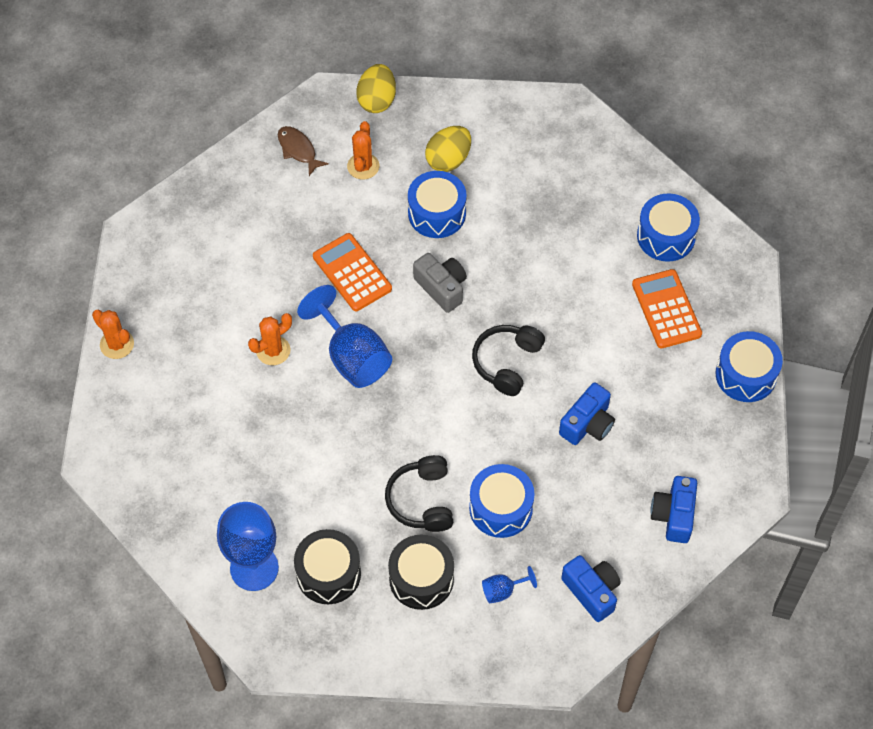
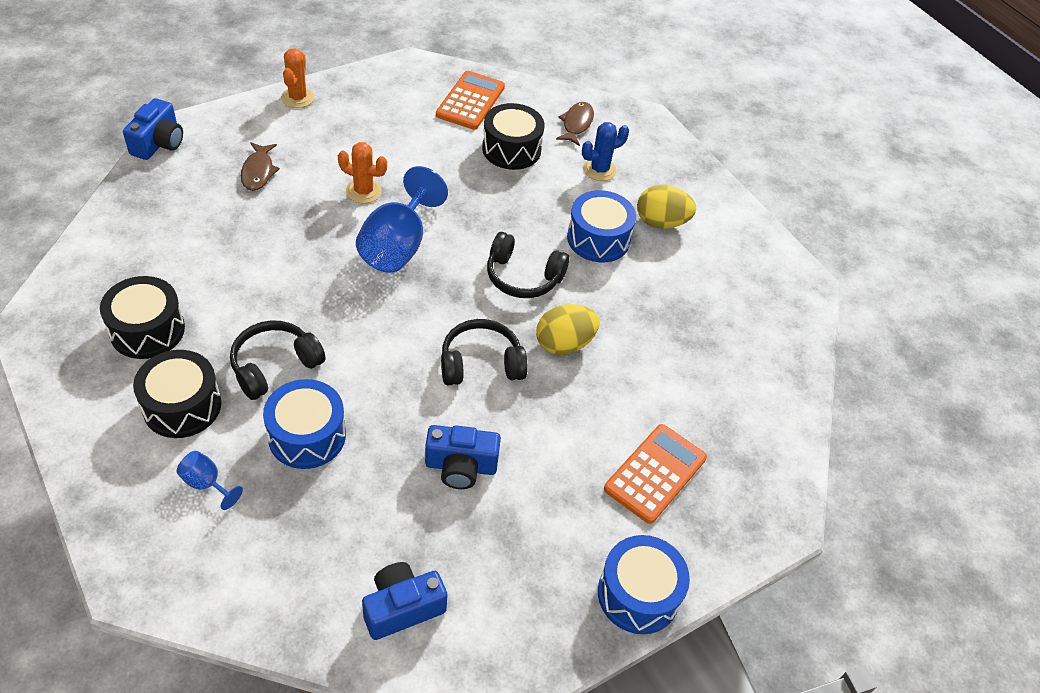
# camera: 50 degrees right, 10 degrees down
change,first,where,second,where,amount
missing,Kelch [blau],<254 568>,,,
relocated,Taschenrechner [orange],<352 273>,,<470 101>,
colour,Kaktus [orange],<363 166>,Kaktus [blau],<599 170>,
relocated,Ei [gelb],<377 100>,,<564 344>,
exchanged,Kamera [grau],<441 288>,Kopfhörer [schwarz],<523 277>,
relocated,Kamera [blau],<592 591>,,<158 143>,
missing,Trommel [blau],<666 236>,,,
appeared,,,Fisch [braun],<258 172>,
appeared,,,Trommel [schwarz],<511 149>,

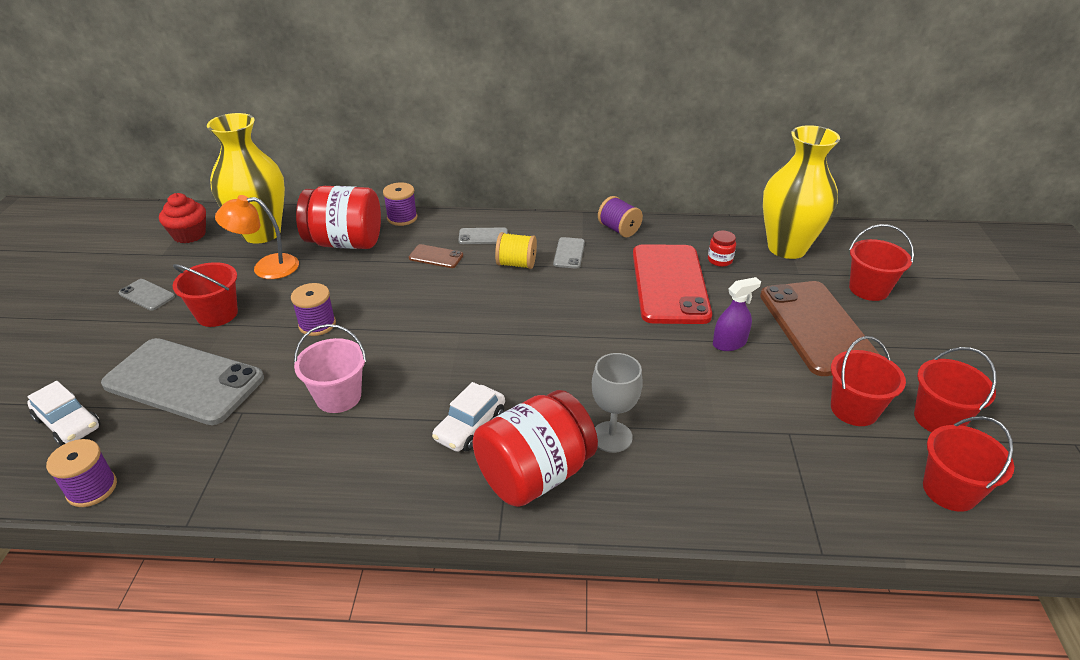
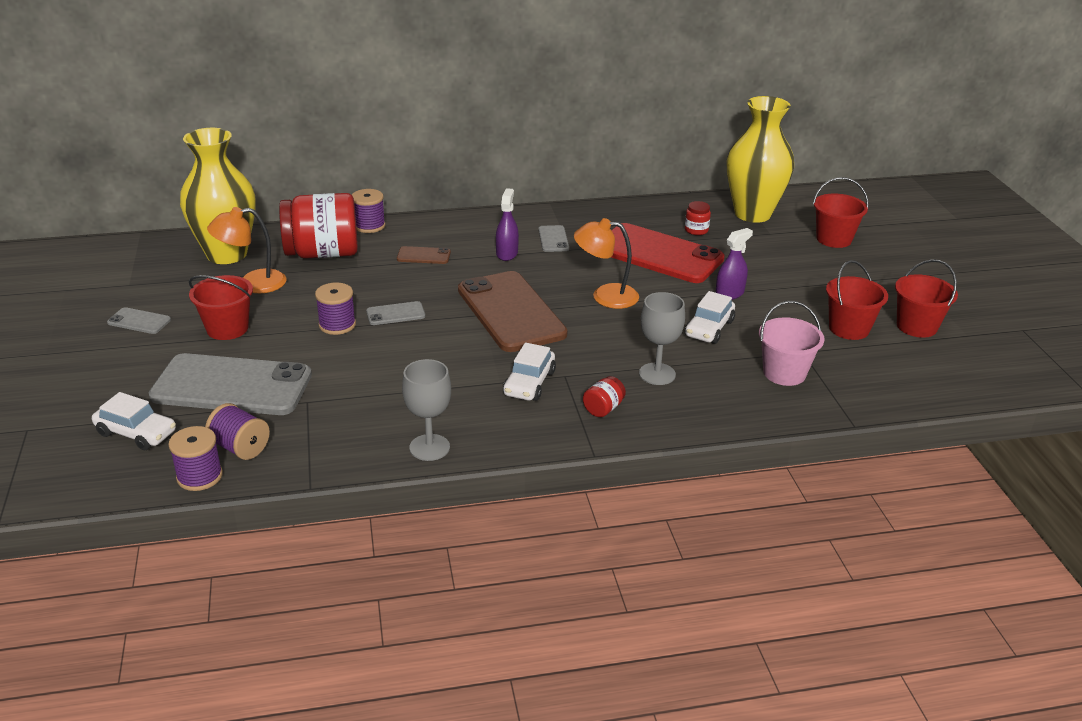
# camera: 15 degrees left, 5 degrees down
change,first,where,second,where,amount
missing,Muffin [rot],<189 235>,,,
relocated,Eimer [rosa],<338 397>,,<784 373>,
relocated,Handy [grau],<483 236>,,<395 314>,
size,Einmachglas [rot],<534 474>,,<603 408>,x0.41
exchanged,Garnrolle [gelb],<516 264>,Sprühflasche [lila],<507 253>,
relocated,Garnrolle [lila],<619 229>,,<240 448>,
spun,Handy [rot],<670 284>,,<659 254>,45 degrees counterclockwise
relocated,Handy [braun],<817 327>,,<510 312>,
missing,Eimer [rot],<949 490>,,,
appeared,,,Kelch [grau],<429 447>,
appeared,,,Lampe [orange],<605 296>,
appeared,,,Auto [weiß],<709 328>,

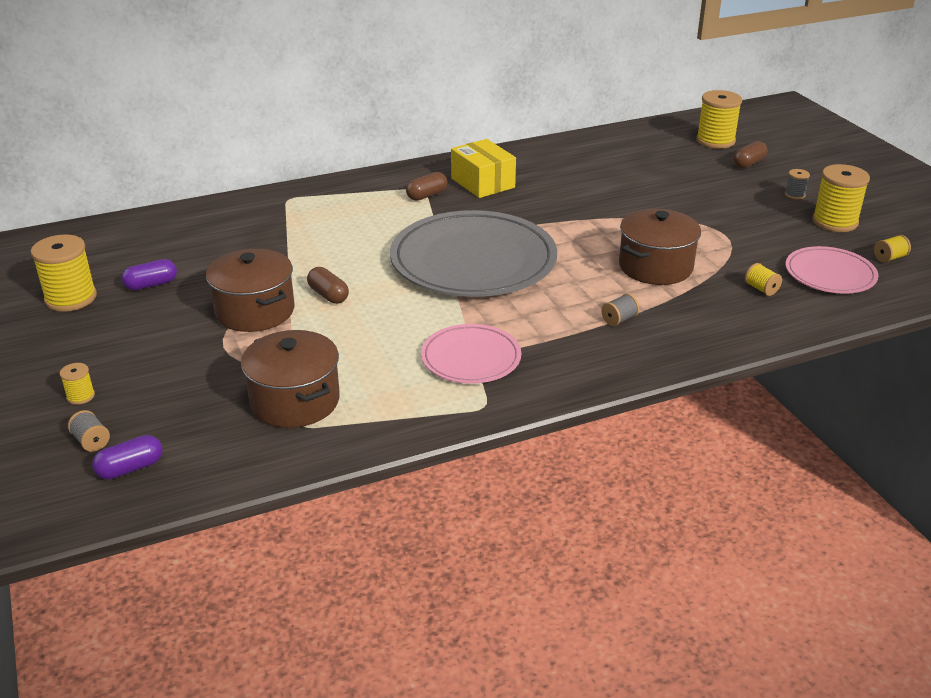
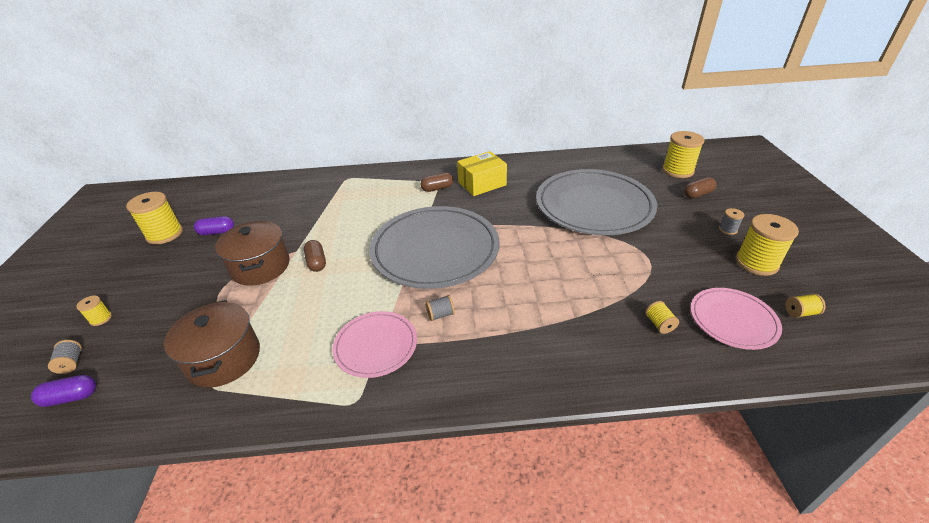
# camera: 20 degrees right, 5 degrees up
change,first,where,second,where,amount
spun,Schachtel [gelb],<482 183>,,<482 183>,75 degrees clockwise
relocated,Garnrolle [grau],<619 319>,,<440 314>,
missing,Kochtopf [braun],<655 267>,,,
appeared,,,Teller [grau],<594 206>,

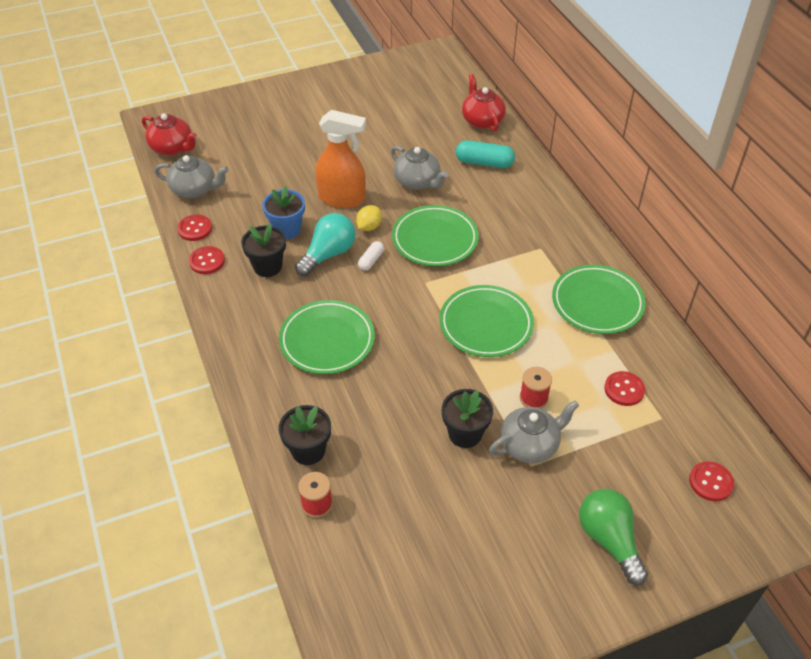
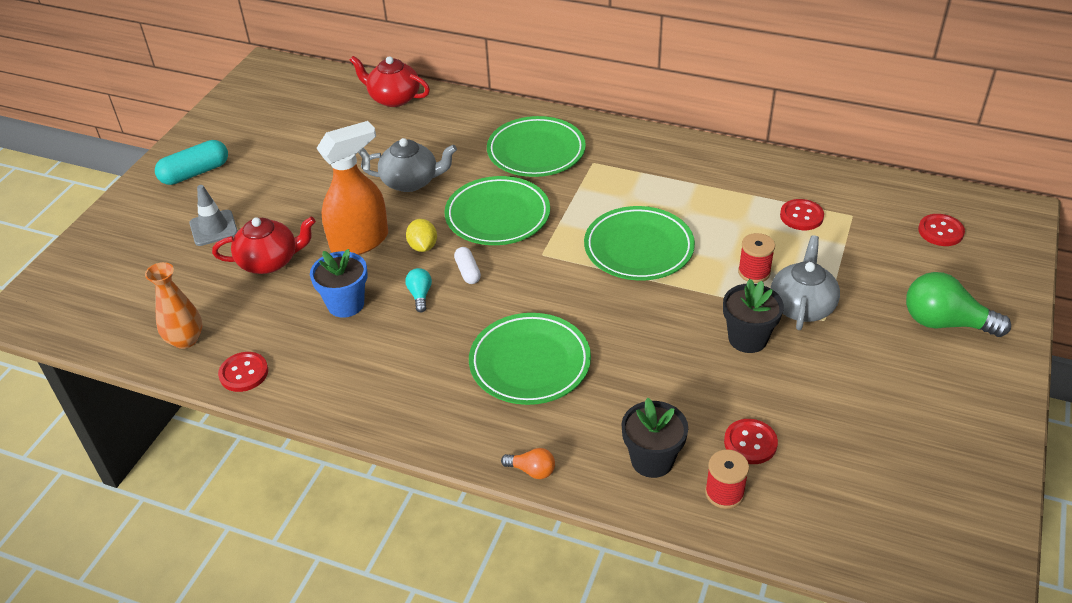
# camera: 45 degrees left, 5 degrees down
change,first,where,second,where,amount
relocated,Teekanne [rot],<172 148>,,<270 261>,
exchanged,Teekanne [grau],<194 189>,Vase [orange],<185 340>,
relocated,Knopf [rot],<207 261>,,<750 443>,
missing,Blumentopf [schwarz],<267 266>,,,
size,Glühbirne [türkis],<328 254>,,<420 295>,x0.49
relocated,Kapsel [türkis],<484 163>,,<195 173>,
relocated,Teller [grün],<597 303>,,<536 151>,
appeared,,,Leitkegel [grau],<213 228>,
appeared,,,Glühbirne [orange],<532 470>,

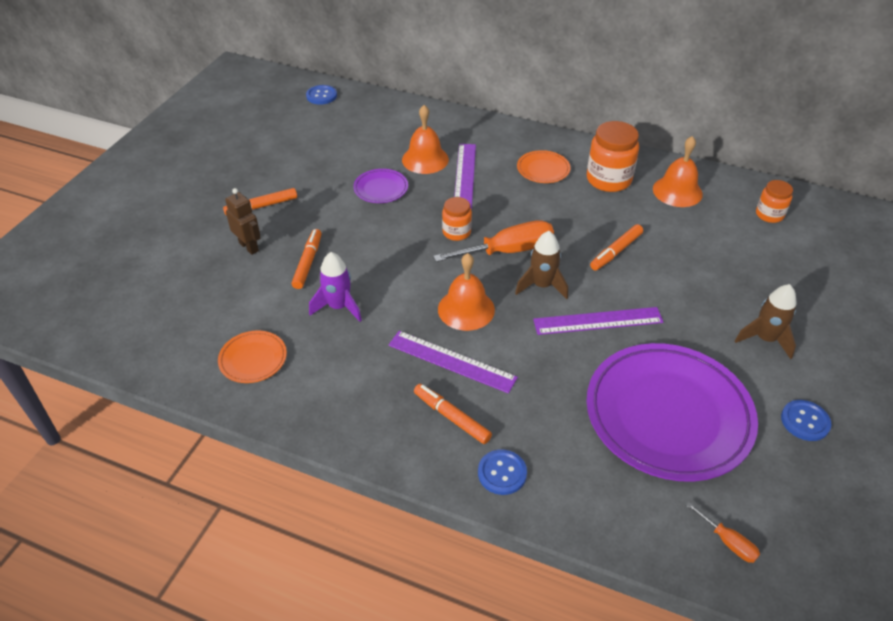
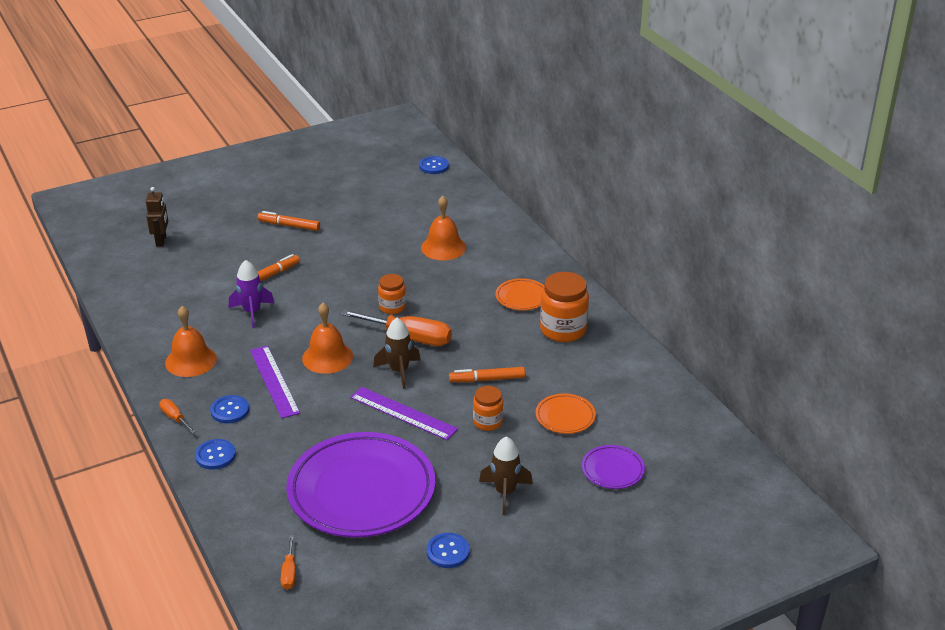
# camera: 40 degrees right, 10 degrees down
change,first,where,second,where,amount
relocated,Teller [orange],<253 359>,,<565 416>,
relocated,Roboter [braun],<249 247>,,<161 241>,
relocated,Teller [lila],<381 189>,,<612 470>,
exchanged,Filzstift [orange],<451 417>,Knopf [blau],<230 410>,
missing,Lineal [lila],<464 175>,,,
relocated,Glocke [orange],<677 191>,,<191 360>,
relocated,Einmachglas [orange],<769 215>,,<488 422>,
appeared,,,Schraubenzieher [orange],<175 418>,

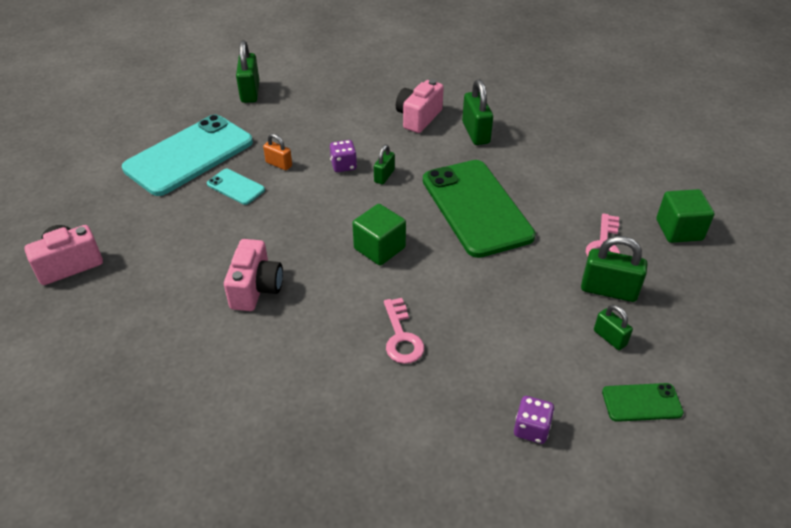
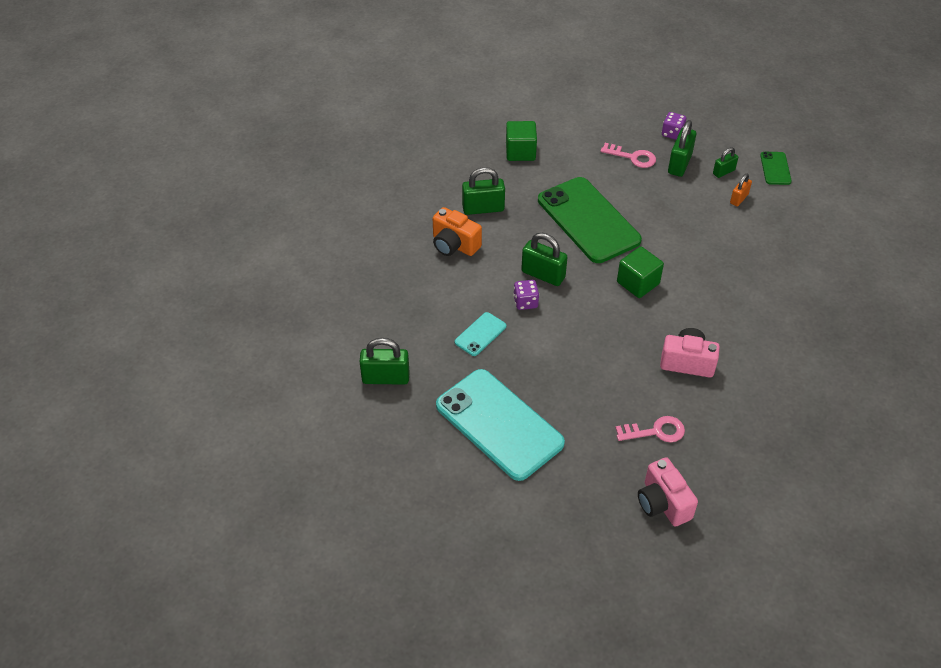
# camera: 85 degrees left, 5 degrees up
change,first,where,second,where,amount
relocated,Handy [türkis],<236 187>,,<480 334>,
relocated,Vorhängeschloss [orange],<279 164>,,<739 199>,
size,Vorhängeschloss [grün],<384 176>,,<543 275>,x1.69
relocated,Schlüssel [rosa],<401 337>,,<655 431>,
colour,Kamera [rosa],<418 118>,Kamera [orange],<454 245>,
spun,Handy [grün],<476 208>,,<588 220>,75 degrees clockwise
relocated,Spielwürfel [lila],<531 429>,,<672 133>,
relocated,Kubus [grün],<679 230>,,<520 152>,

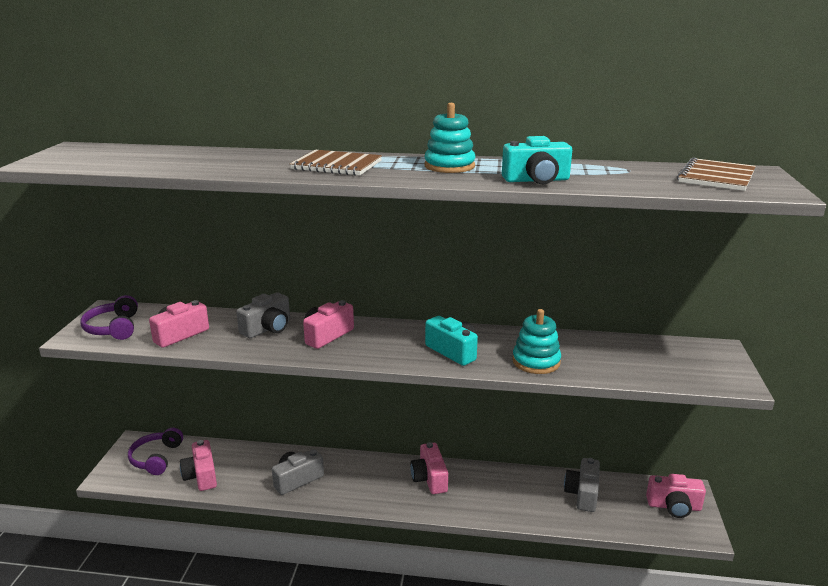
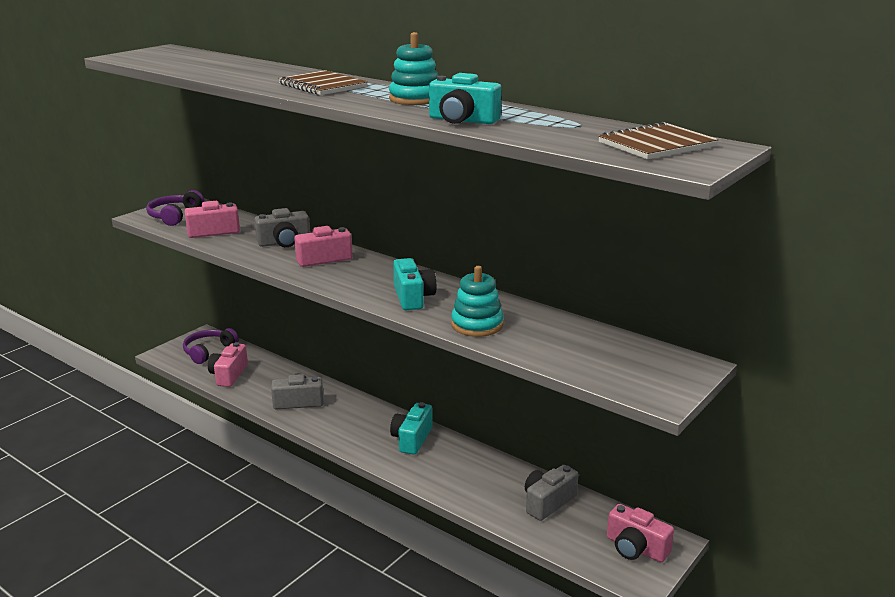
# camera: 30 degrees right, 0 degrees up
change,first,where,second,where,amount
colour,Kamera [rosa],<429 478>,Kamera [türkis],<412 439>,

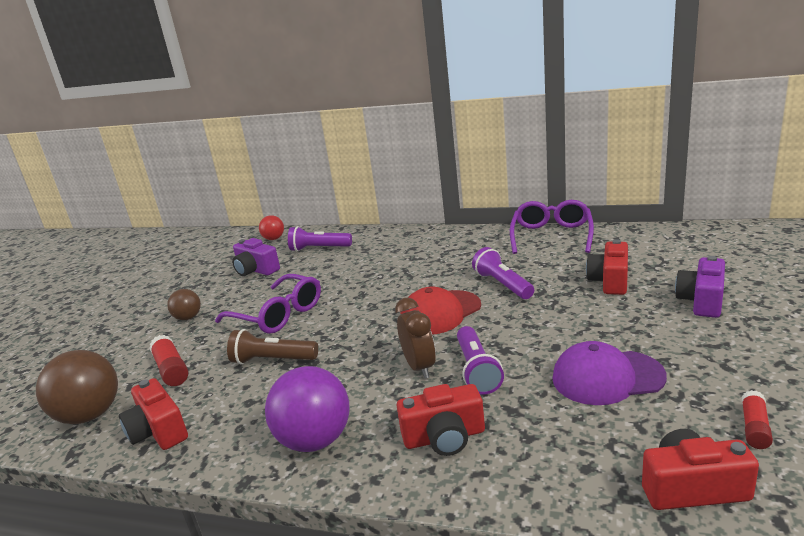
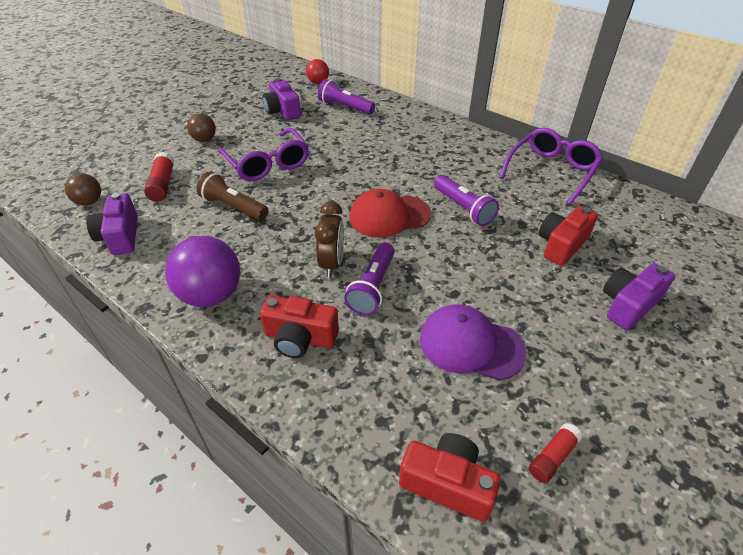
# camera: 20 degrees right, 20 degrees up
change,first,where,second,where,amount
size,Ball [braun],<90 415>,,<89 202>,x0.55
colour,Kamera [rot],<158 431>,Kamera [lila],<120 236>,
spun,Taschenlampe [lila],<502 284>,,<463 208>,150 degrees clockwise

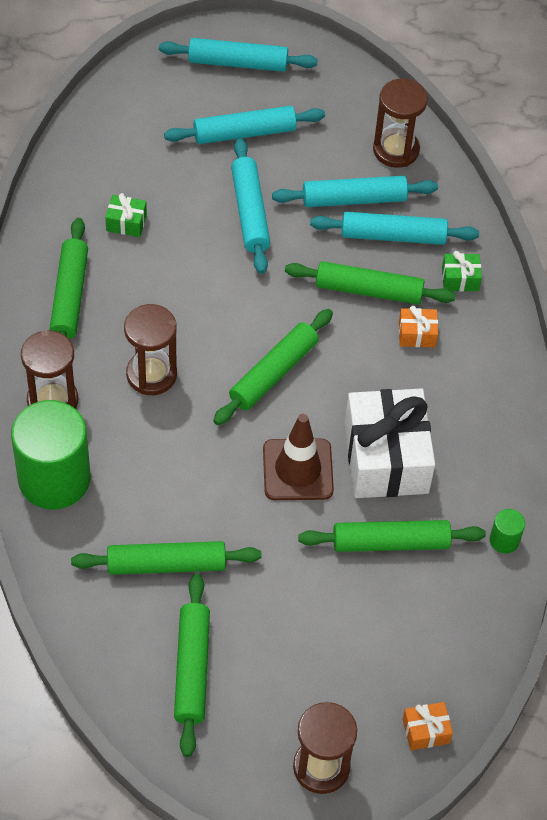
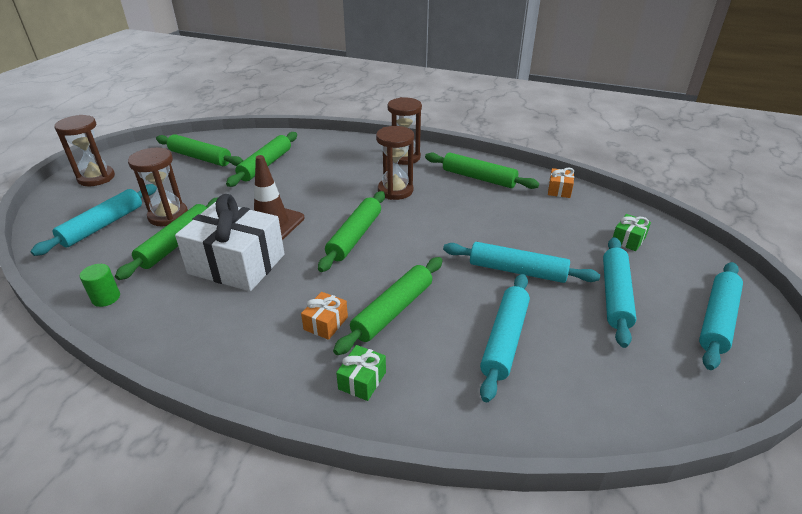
# camera: 120 degrees right, 20 degrees down
change,first,where,second,where,amount
missing,Vollzylinder [grün],<54 479>,,,
relocated,Geschenk [grün],<126 223>,,<628 240>,
spun,Nudelholz [grün],<273 373>,,<354 236>,45 degrees clockwise
relocated,Nudelholz [türkis],<393 235>,,<103 225>,
relocated,Sanduhr [braun],<396 150>,,<168 216>,
relocated,Geschenk [orange],<426 731>,,<559 190>,

